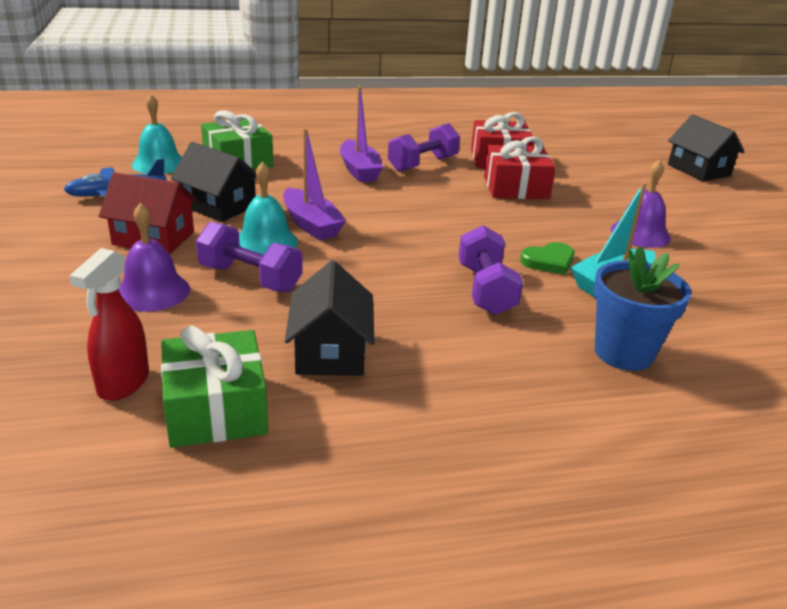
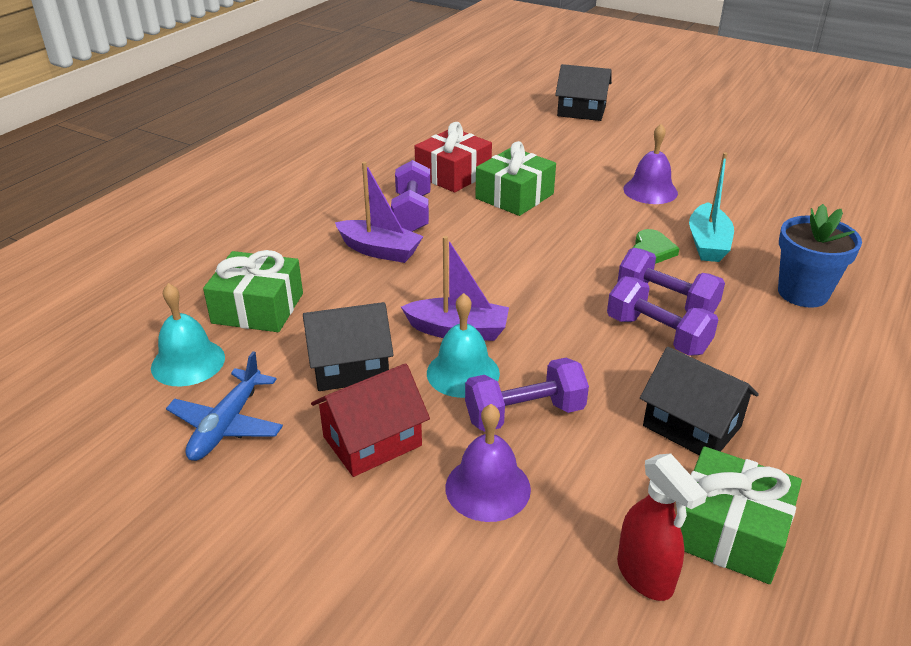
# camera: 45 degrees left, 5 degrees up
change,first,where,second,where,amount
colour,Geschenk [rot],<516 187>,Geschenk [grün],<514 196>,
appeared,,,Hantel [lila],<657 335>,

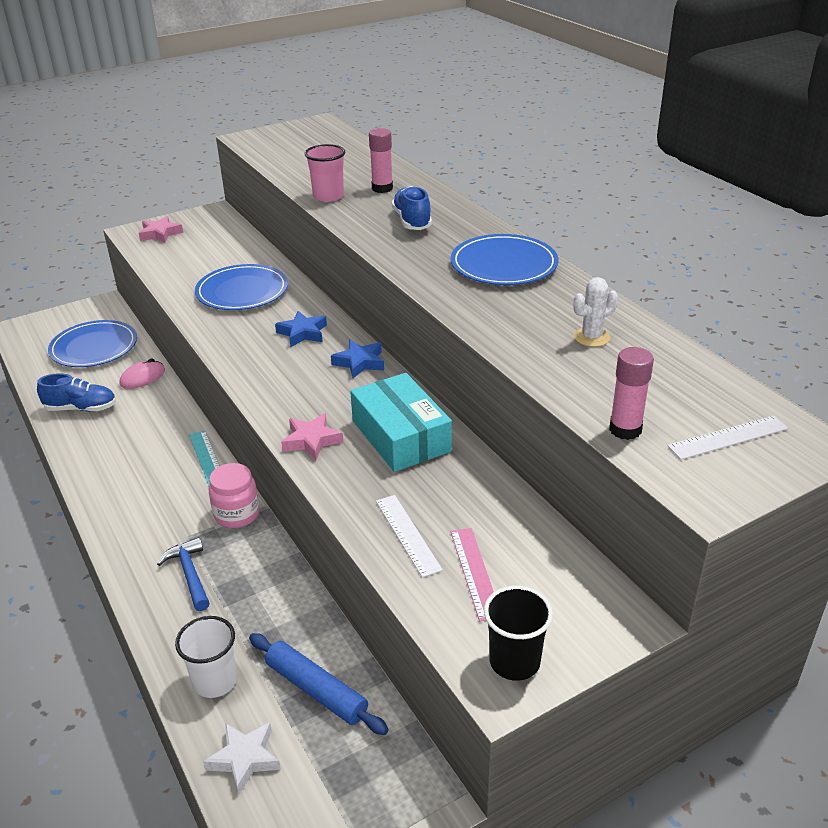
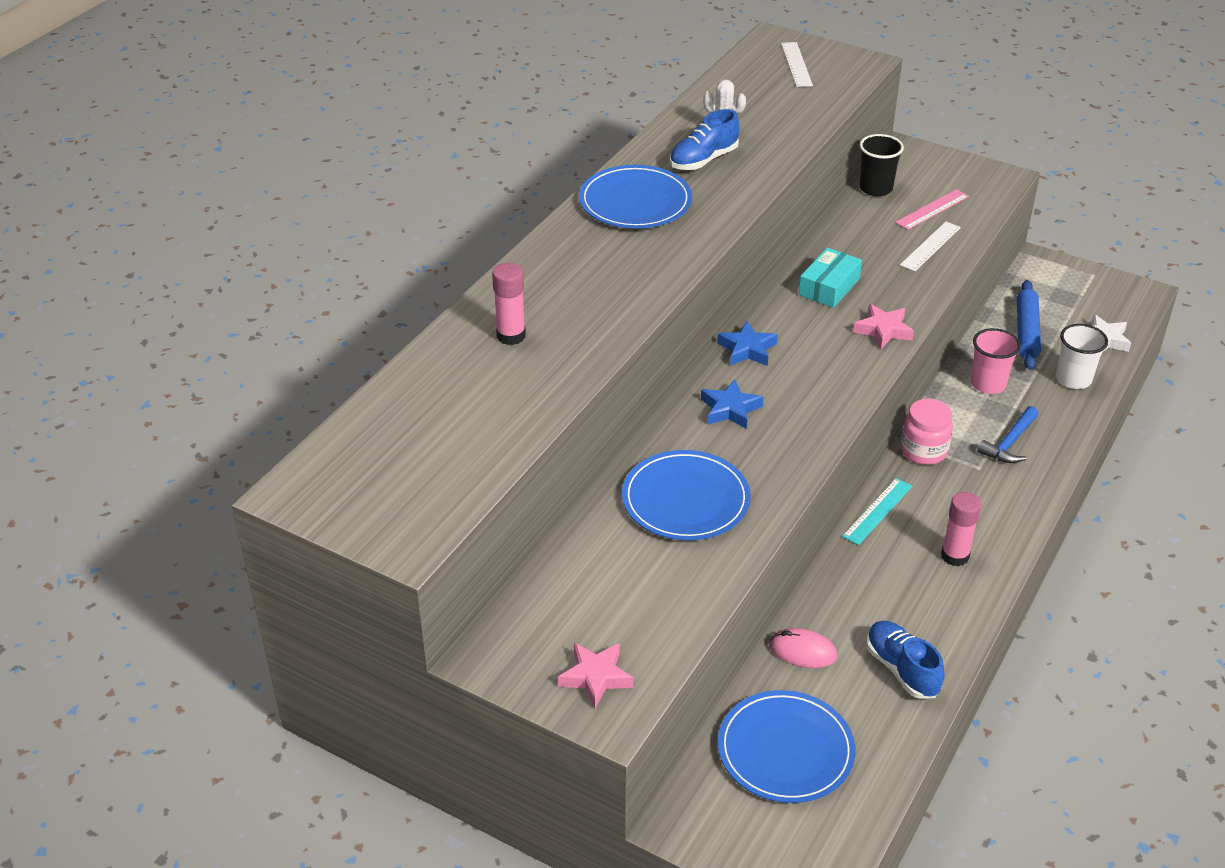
# camera: 120 degrees left, 5 degrees up
change,first,where,second,where,amount
relocated,Becher [rosa],<328 196>,,<988 384>,
size,Schachtel [türkis],<401 436>,,<829 287>,x0.66
relocated,Schuh [blau],<412 221>,,<703 160>,
relocated,Becher [schwarz],<514 661>,,<875 188>,
relocated,Klebestift [rosa],<625 429>,,<955 556>,
spun,Lineal [weiß],<728 437>,,<796 64>,45 degrees clockwise

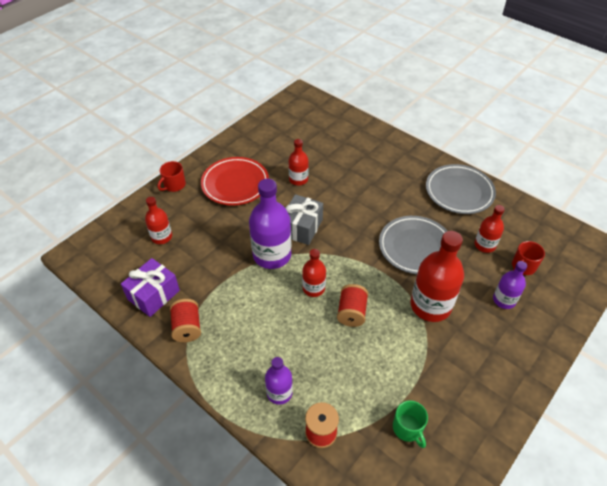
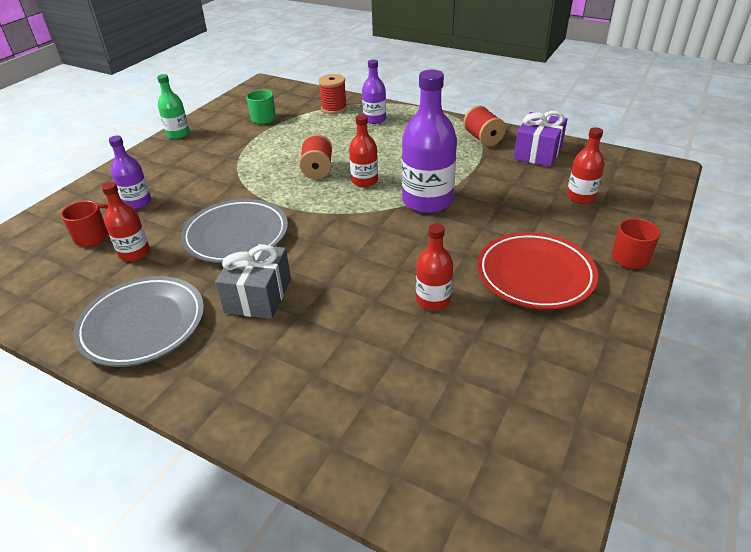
# camera: 170 degrees right, 10 degrees down
change,first,where,second,where,amount
relocated,Geschenk [grau],<301 227>,,<258 295>,
missing,Flasche [rot],<430 305>,,,
appeared,,,Flasche [grün],<178 134>,

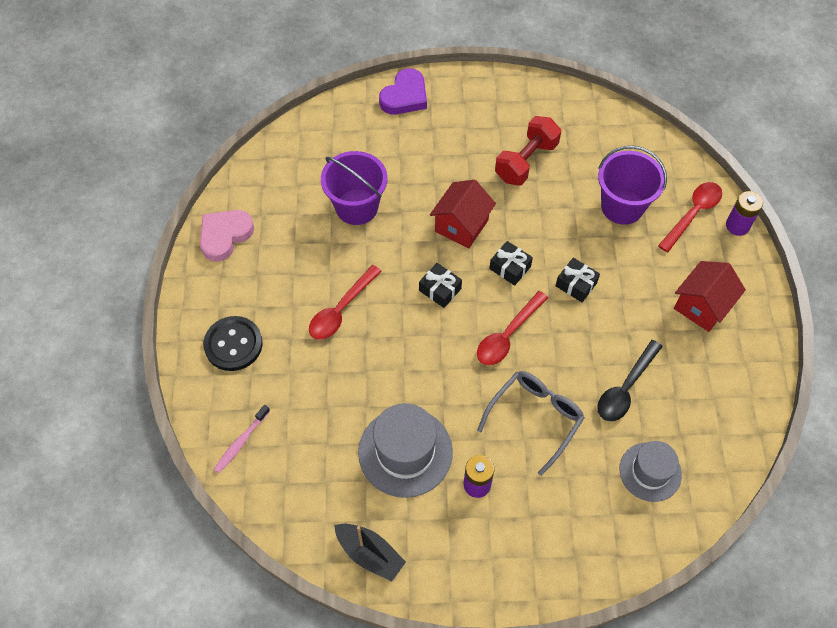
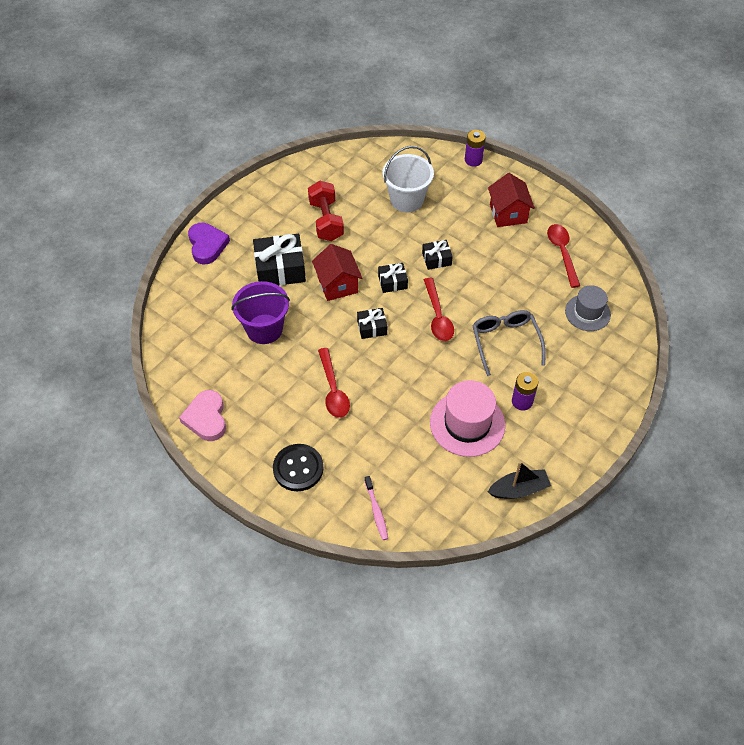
# camera: 50 degrees left, 5 degrees down
change,first,where,second,where,amount
colour,Hut [grau],<405 452>,Hut [rosa],<467 423>,
missing,Löffel [schwarz],<625 388>,,,
colour,Eimer [lila],<622 206>,Eimer [weiß],<406 200>,
relocated,Löffel [rot],<693 214>,,<562 253>,
appeared,,,Geschenk [schwarz],<280 269>,

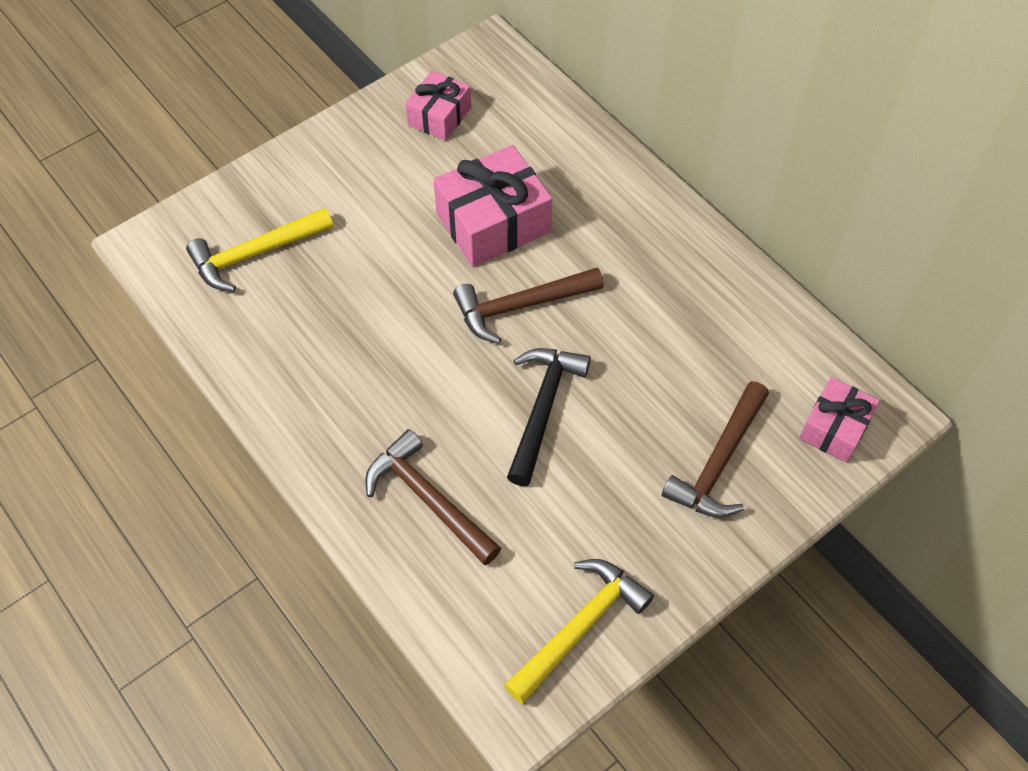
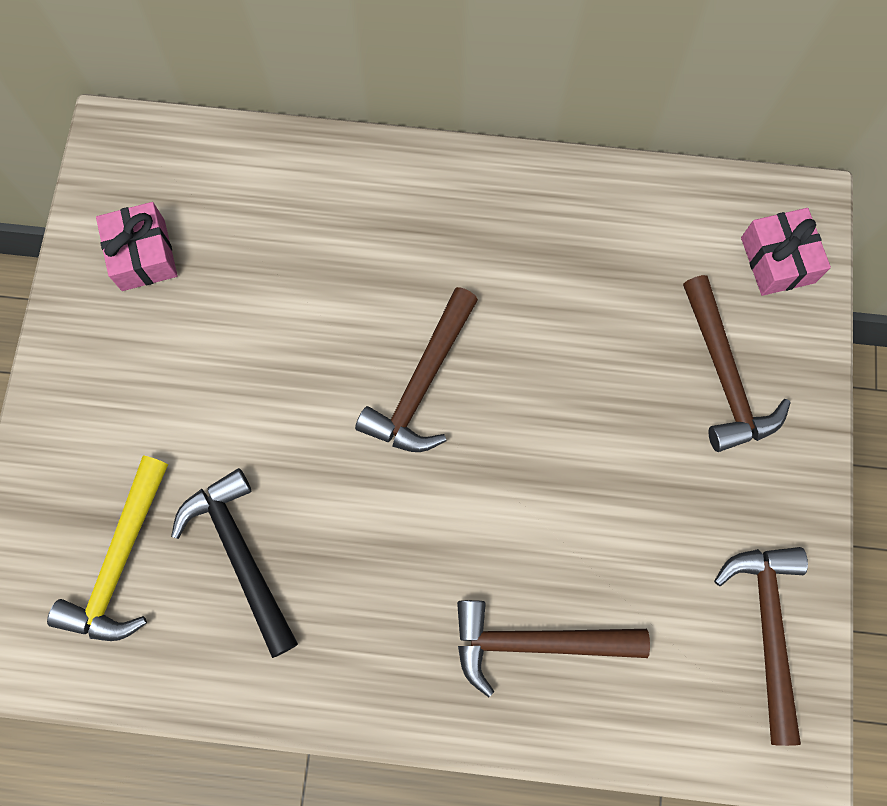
# camera: 45 degrees left, 15 degrees up
change,first,where,second,where,amount
missing,Geschenk [rosa],<493 223>,,,
colour,Hammer [gelb],<579 627>,Hammer [braun],<767 630>,
relocated,Hammer [schwarz],<542 409>,,<241 556>,

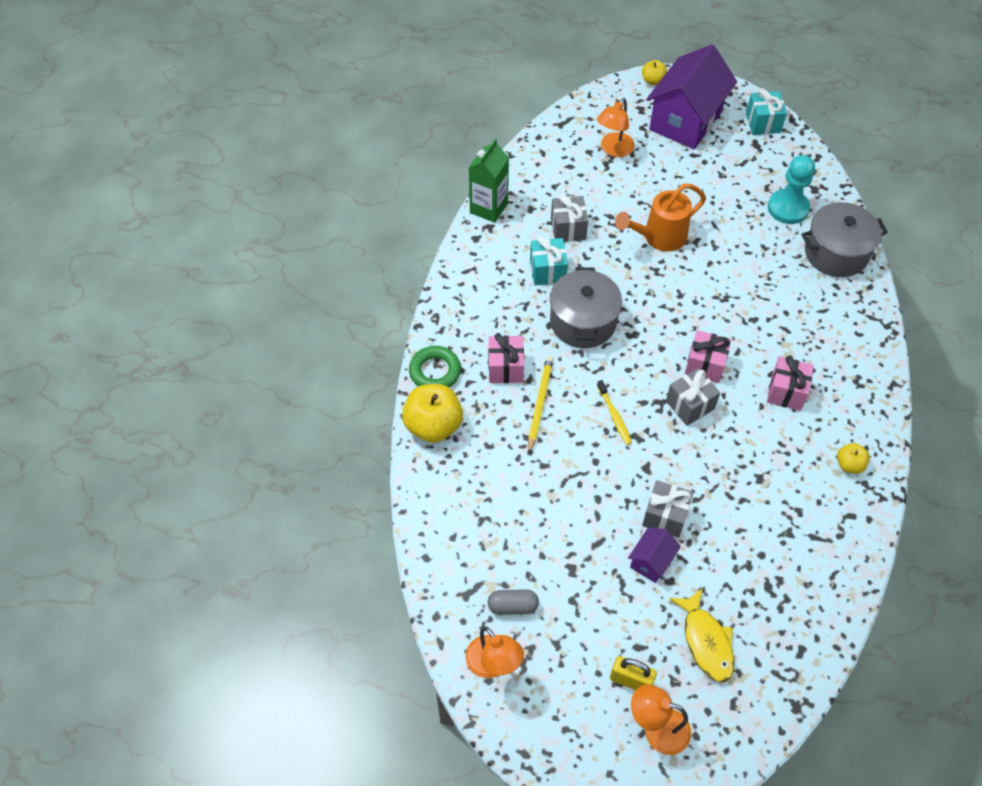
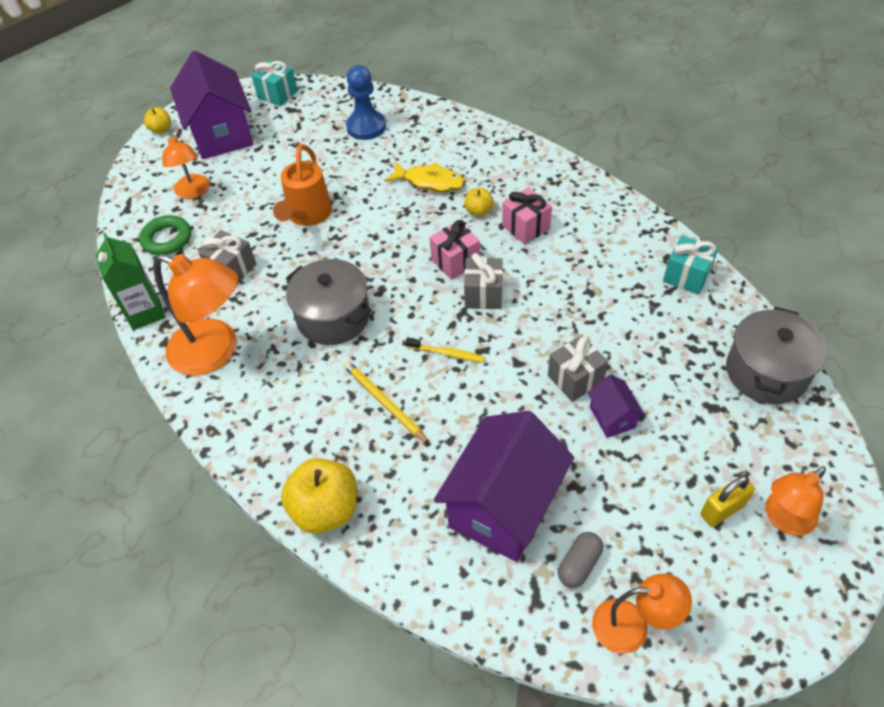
# camera: 50 degrees left, 5 degrees down
change,first,where,second,where,amount
relocated,Ring [grün],<435 371>,,<167 239>,
missing,Geschenk [rosa],<505 368>,,,
relocated,Geschenk [türkis],<547 271>,,<686 276>,
relocated,Fisch [gelb],<706 641>,,<430 182>,
colour,Bauer [türkis],<788 208>,Bauer [blau],<366 127>,
relocated,Kochtopf [grau],<836 253>,,<766 372>,
relocated,Apfel [gelb],<849 465>,,<478 211>,
appeared,,,Lampe [orange],<215 352>,
appeared,,,Haus [lila],<503 506>,

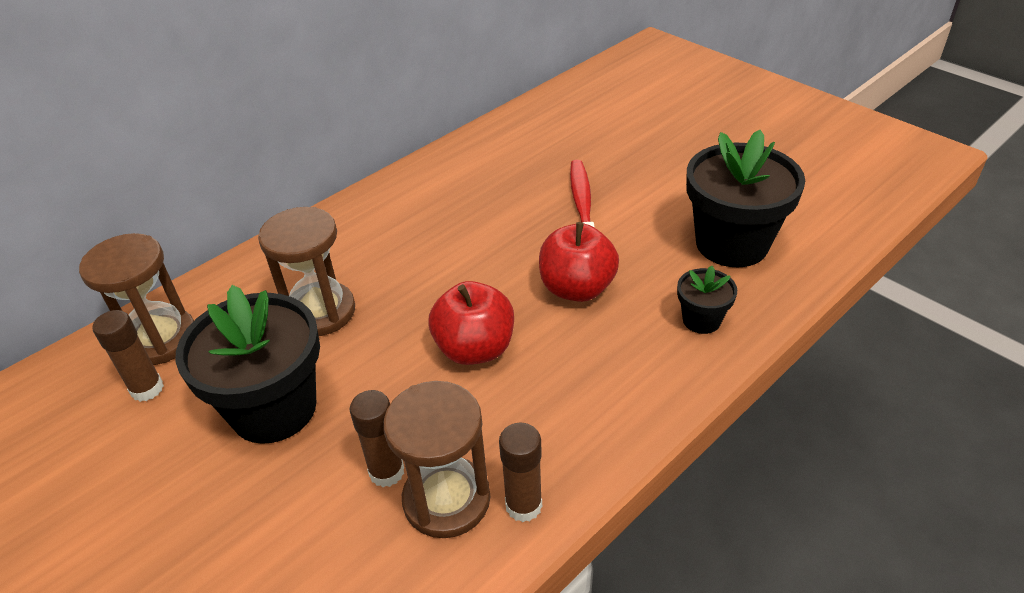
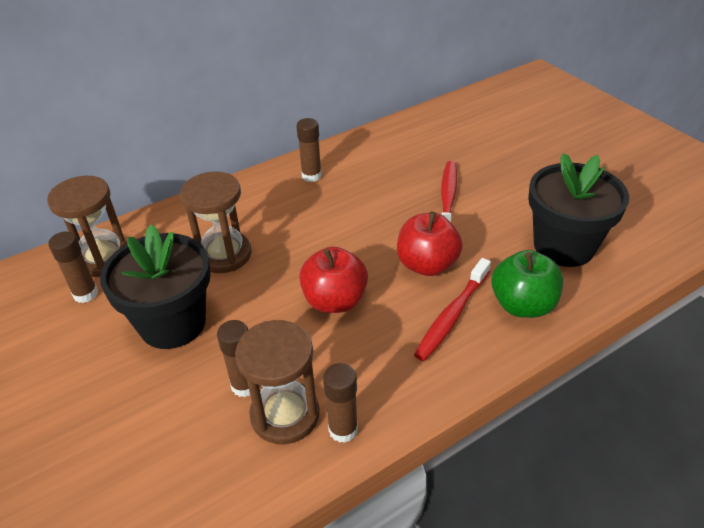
# camera: 10 degrees right, 0 degrees up
change,first,where,second,where,amount
exchanged,Blumentopf [schwarz],<701 320>,Apfel [grün],<522 305>,
appeared,,,Klebestift [braun],<311 176>,
appeared,,,Zahnbürste [rot],<452 315>,

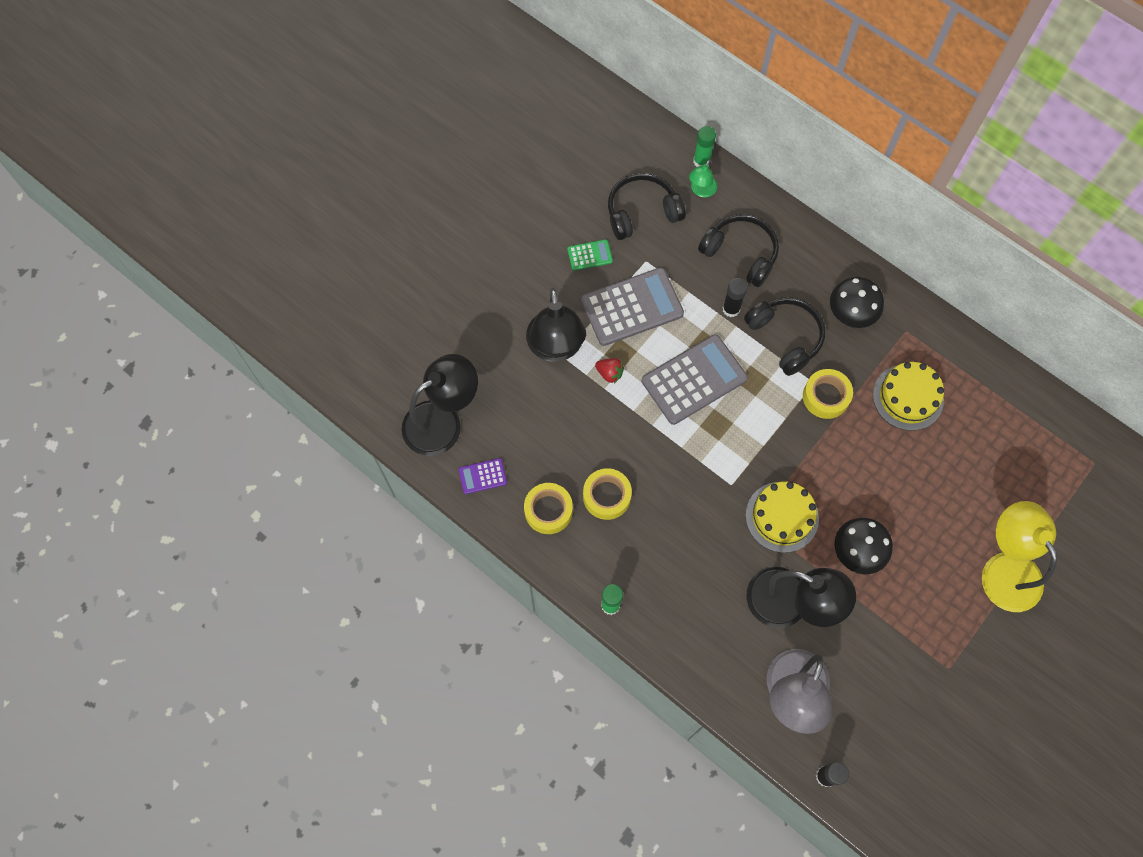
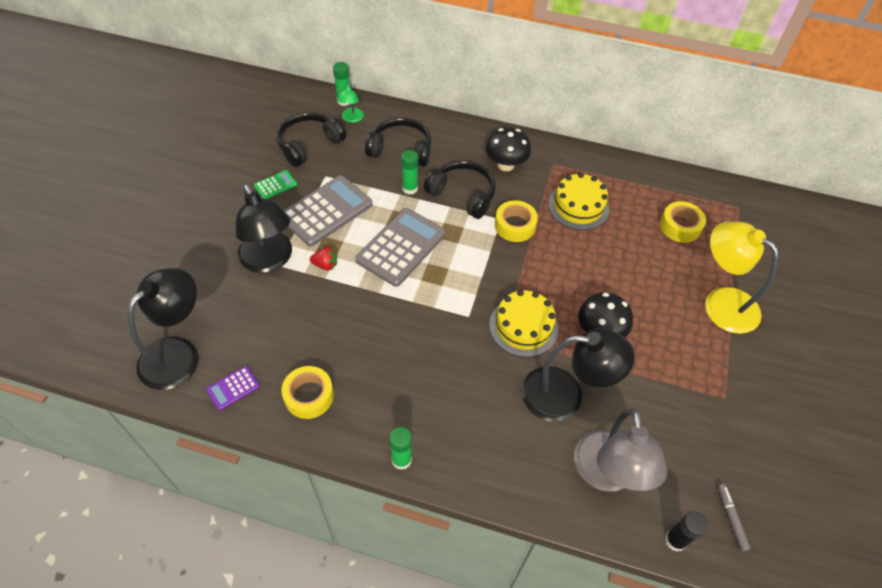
# camera: 25 degrees left, 15 degrees down
change,first,where,second,where,amount
relocated,Klebeband [gelb],<606 496>,,<680 226>,
colour,Klebestift [schwarz],<731 309>,Klebestift [grün],<410 188>,
appeared,,,Filzstift [grau],<731 518>,

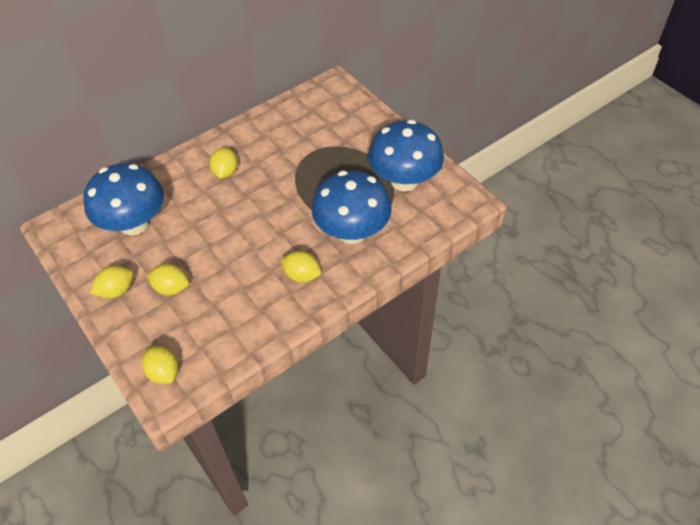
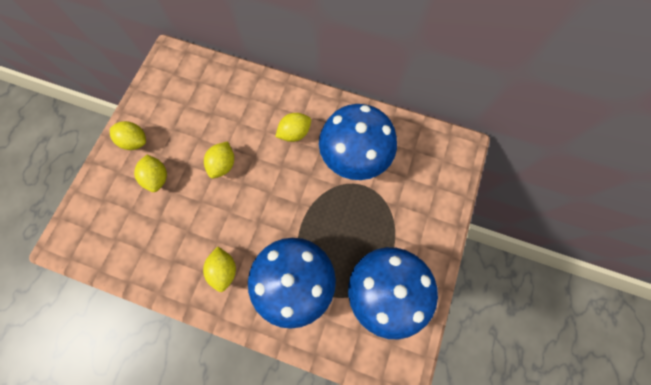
# camera: 55 degrees right, 20 degrees up
change,first,where,second,where,amount
relocated,Pilz [blau],<134 224>,,<354 157>,
relocated,Zitrone [gelb],<164 372>,,<223 165>,

